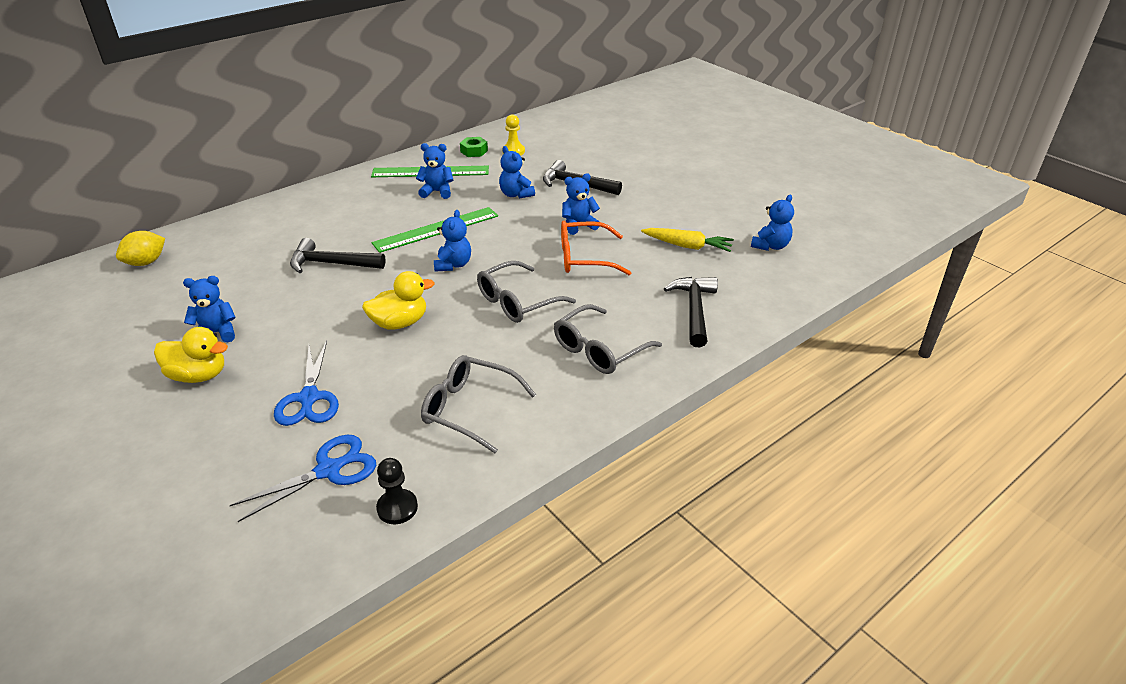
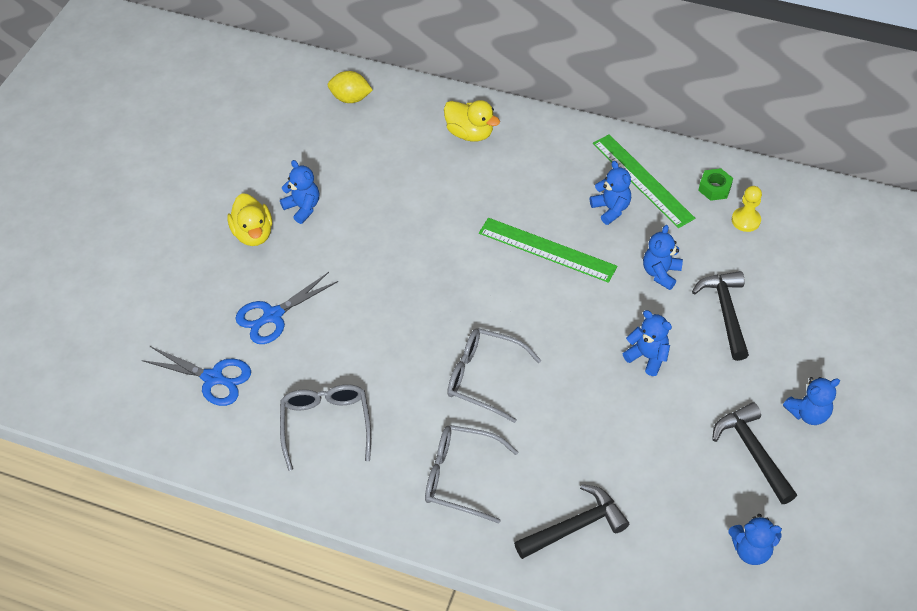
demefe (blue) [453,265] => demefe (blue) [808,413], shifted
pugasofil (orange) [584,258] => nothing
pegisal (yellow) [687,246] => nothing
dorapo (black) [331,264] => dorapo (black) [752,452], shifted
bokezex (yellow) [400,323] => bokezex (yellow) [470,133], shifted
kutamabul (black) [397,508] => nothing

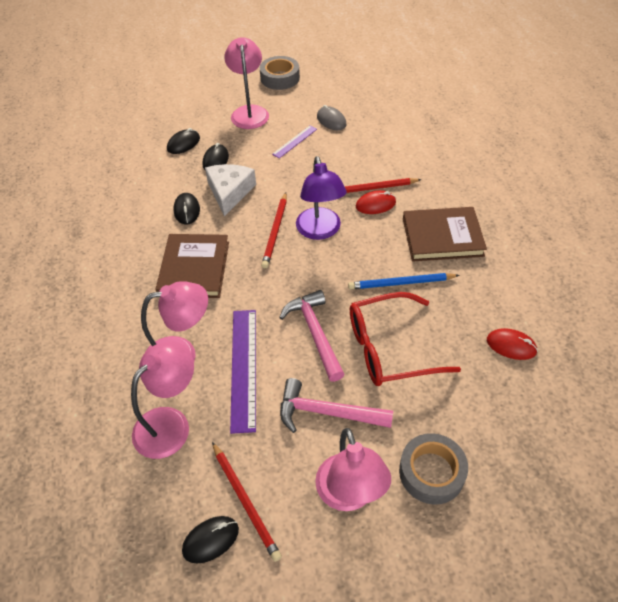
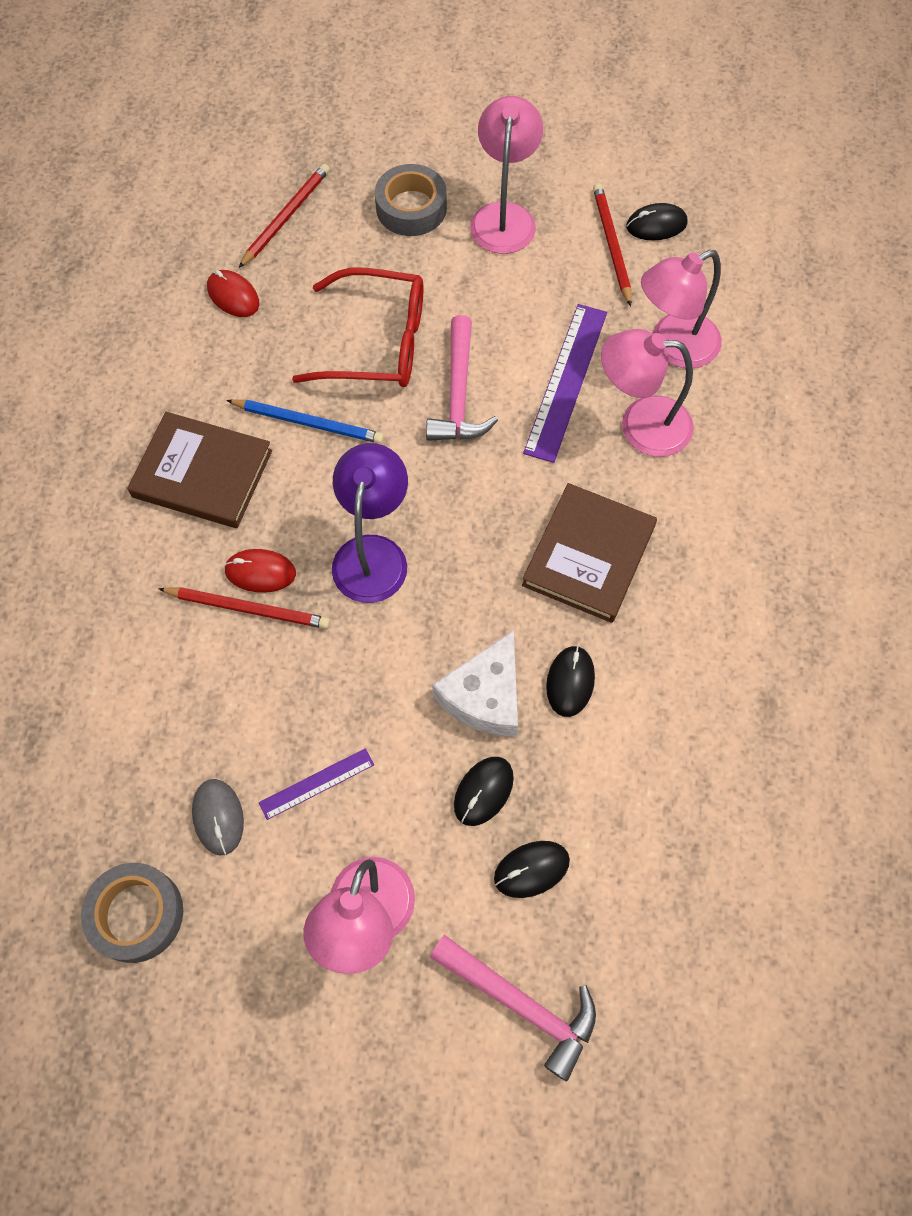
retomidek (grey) [280,78] => retomidek (grey) [136,914], shifted
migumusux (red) [275,231] => migumusux (red) [285,217], shifted
dorapo (pink) [327,412] => dorapo (pink) [521,1004], shifted

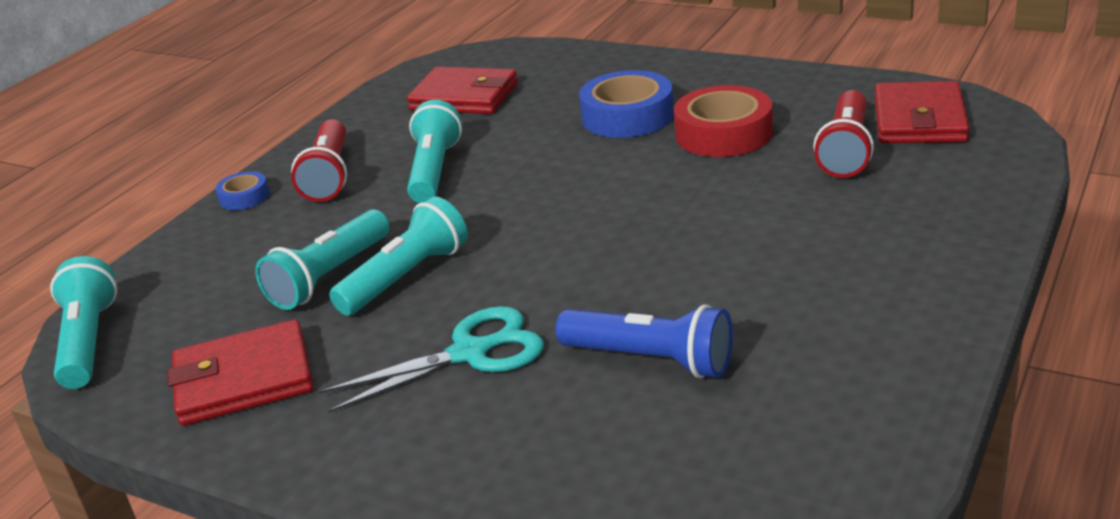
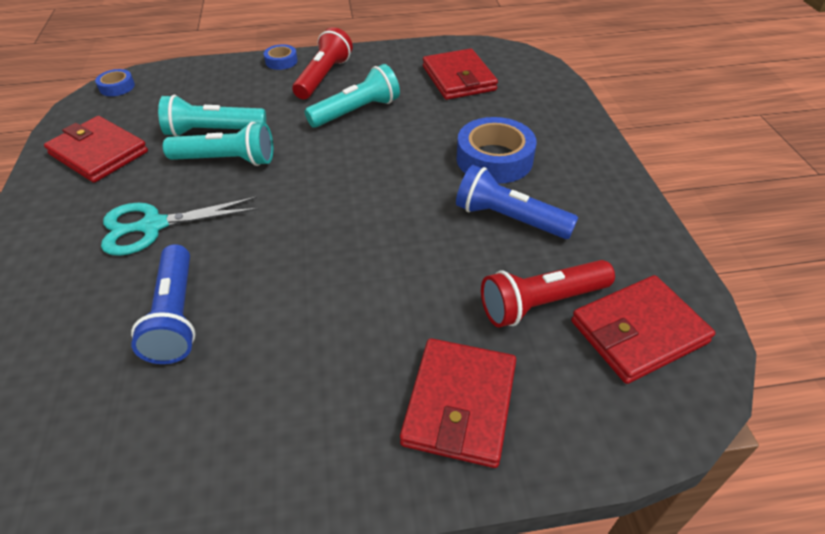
retomidek (red) [723,134] => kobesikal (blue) [509,219]
kobesikal (red) [329,176] => kobesikal (red) [323,77], 150 degrees clockwise
kobesikal (turquoise) [88,342] => retomidek (blue) [117,87]
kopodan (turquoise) [469,353] => kopodan (turquoise) [153,226], 135 degrees clockwise
nothing => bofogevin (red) [459,404]

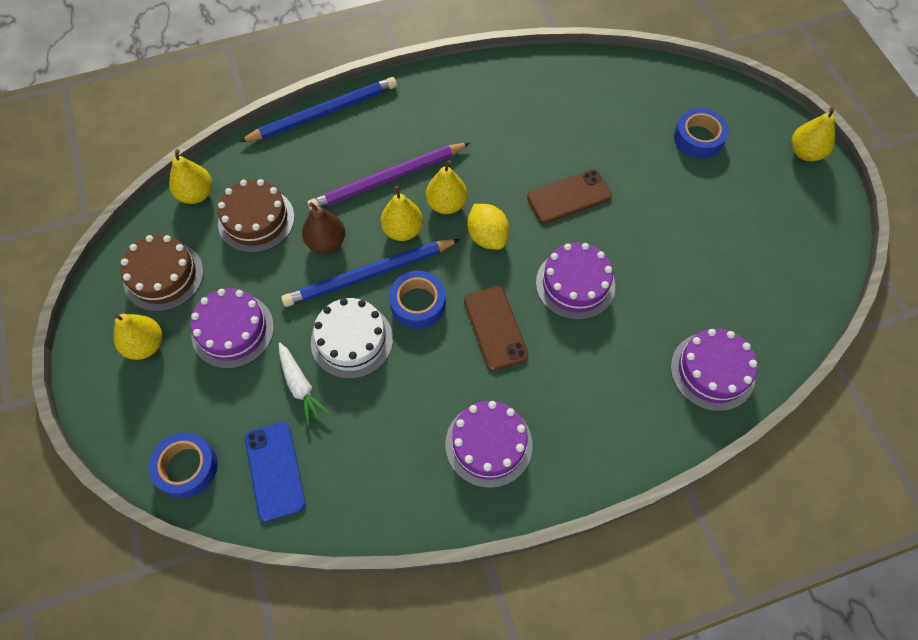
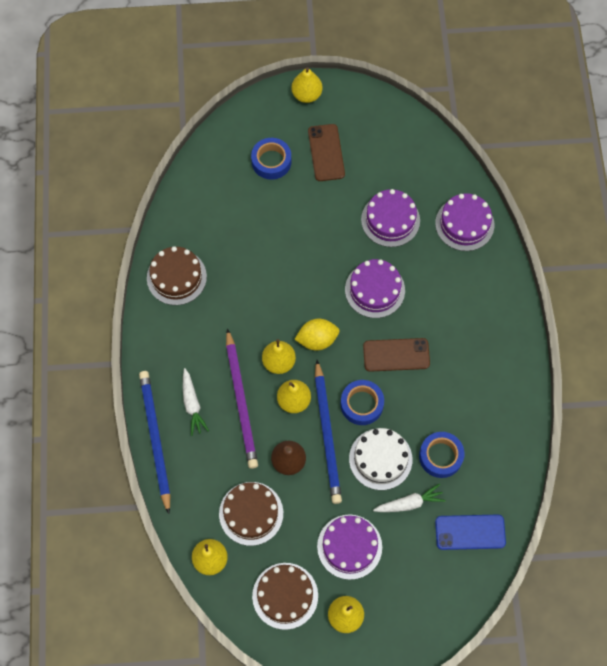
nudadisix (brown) [569,197] => nudadisix (brown) [326,153], shifted
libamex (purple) [488,444] => libamex (purple) [390,220], shifted
retomidek (blue) [186,467] => retomidek (blue) [440,456], shifted
nothing => libamex (brown) [176,277]
nothing => pegisal (white) [192,404]

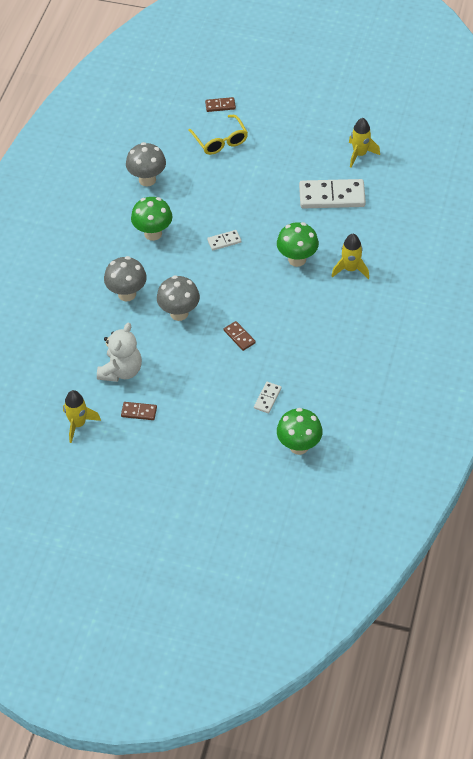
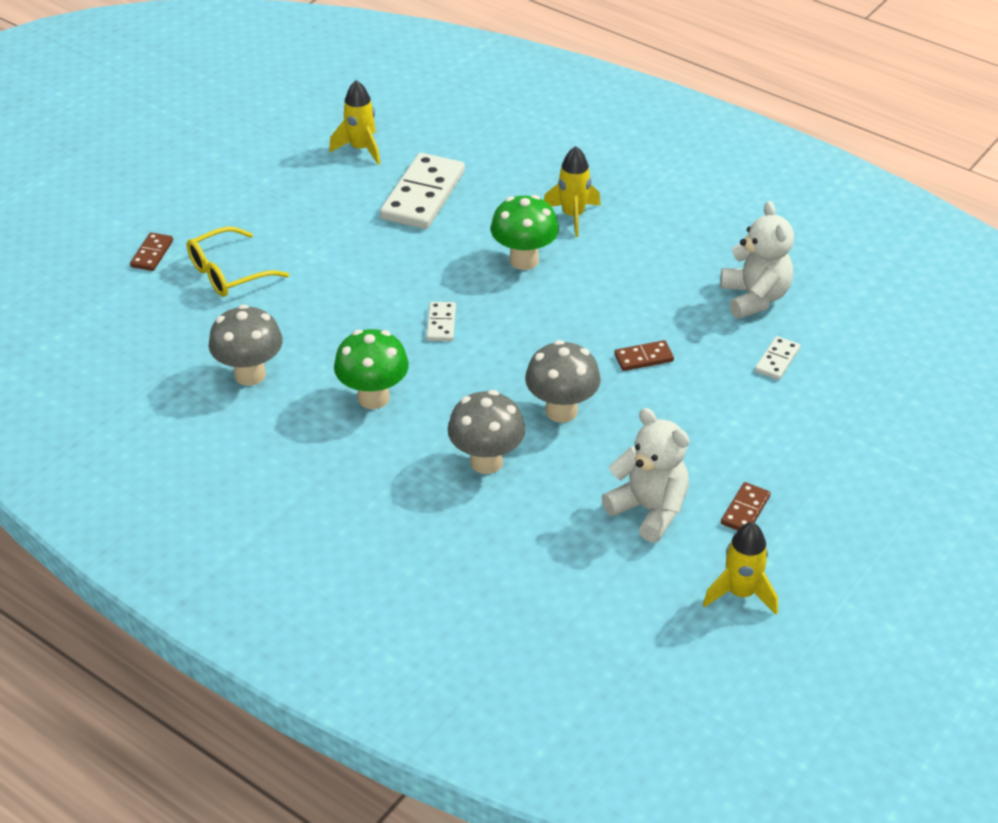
pugasofil (yellow) [220,141] => pugasofil (yellow) [228,273], 150 degrees clockwise
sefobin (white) [267,398] => sefobin (white) [777,360], 75 degrees clockwise
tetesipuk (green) [299,446] => nothing
nothing => demefe (white) [754,298]

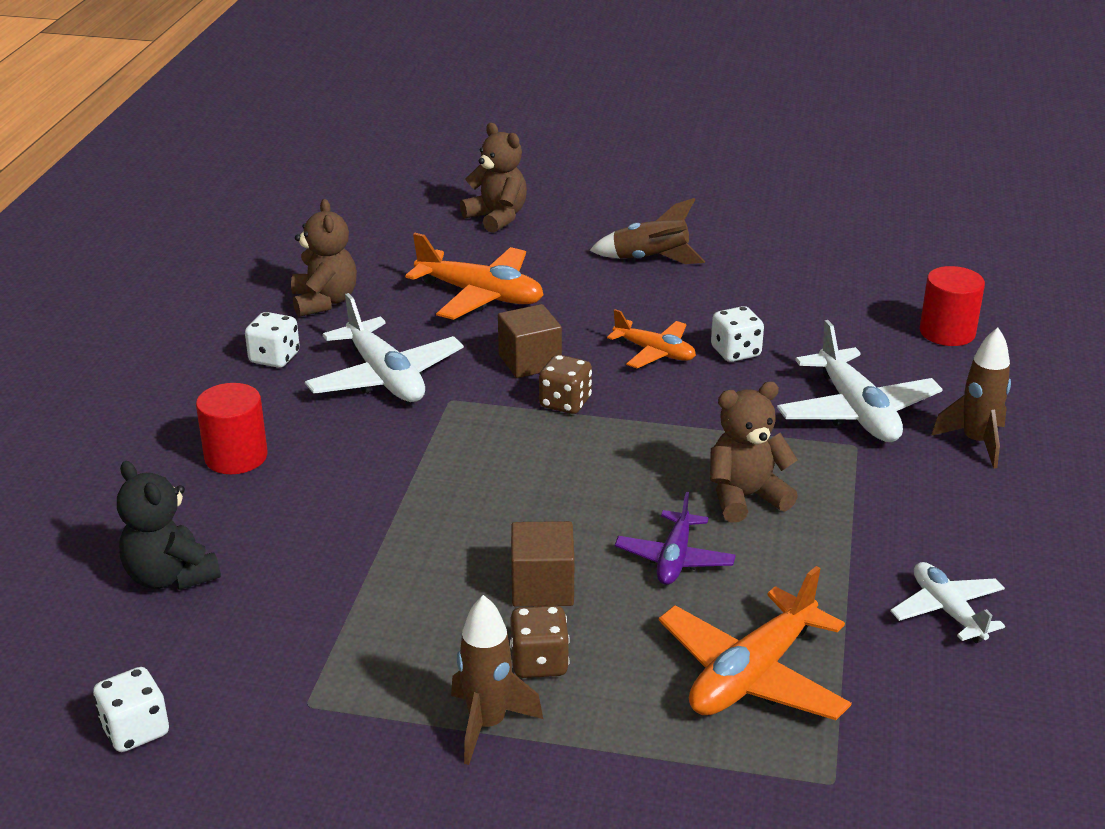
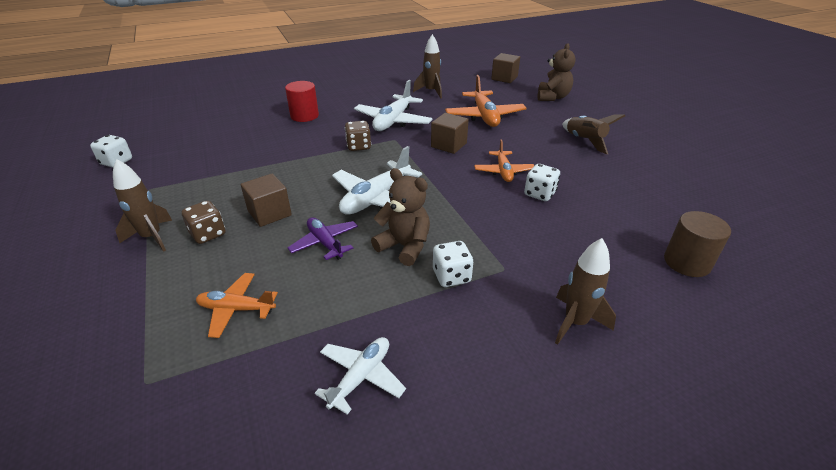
demefe (brown) [324,302] => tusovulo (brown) [431,91]
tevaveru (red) [947,332] => tevaveru (brown) [687,262]
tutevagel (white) [274,358] => tutevagel (white) [451,276], shifted
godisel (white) [856,411] => godisel (white) [376,198], shifted
tutevagel (brown) [565,403] => tutevagel (brown) [358,146], shifted
demefe (black) [170,576] => nothing
godisel (purple) [674,559] => godisel (purple) [325,243], 75 degrees clockwise
godisel (orange) [752,675] => godisel (orange) [236,309], x0.61
nothing => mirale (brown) [504,78]

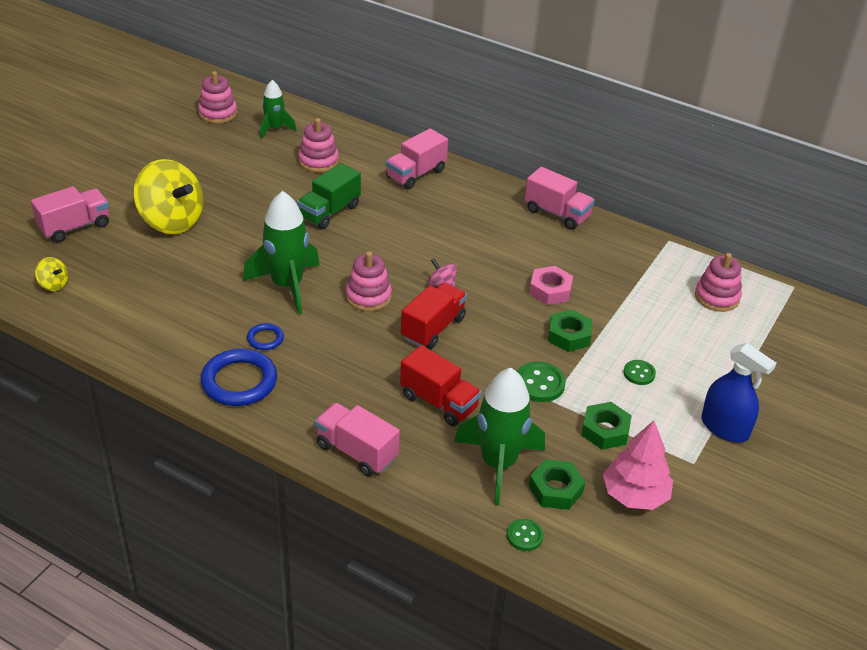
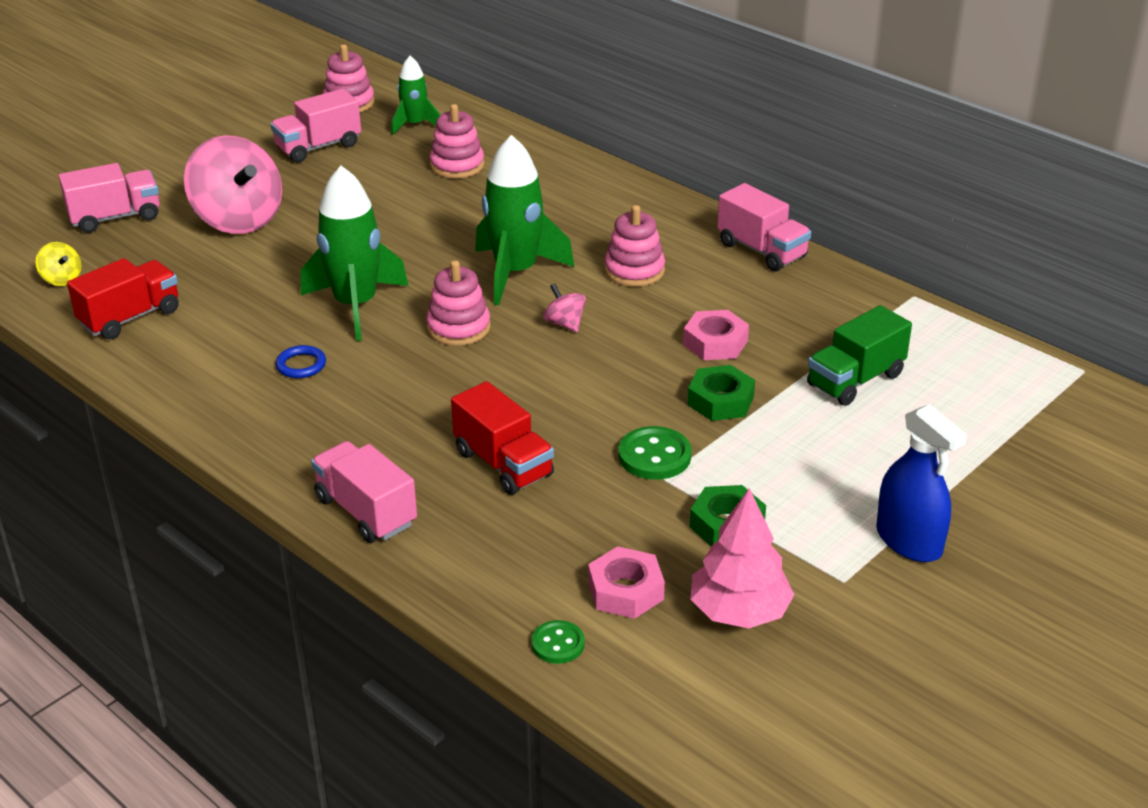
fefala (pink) [416,174] => fefala (pink) [318,147], shifted
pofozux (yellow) [171,221] => pofozux (pink) [238,220]
fefala (green) [329,212] => fefala (green) [855,380], shifted
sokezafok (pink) [717,297] => sokezafok (pink) [634,271], shifted
fefala (red) [433,328] => fefala (red) [130,317], shifted
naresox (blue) [239,381] => nothing
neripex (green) [639,373] => nothing
tusovulo (green) [498,464] => tusovulo (green) [515,273], shifted
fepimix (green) [555,489] => fepimix (pink) [625,591]

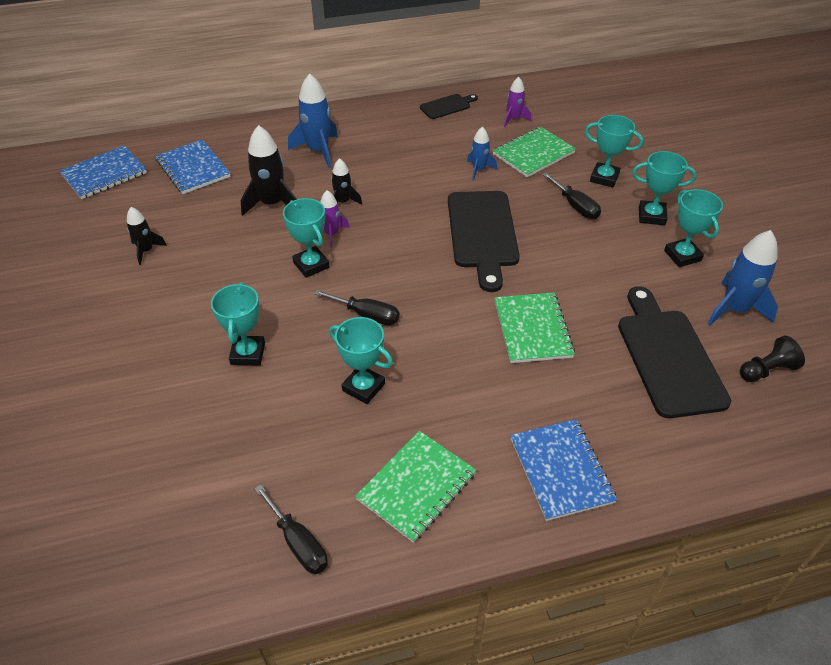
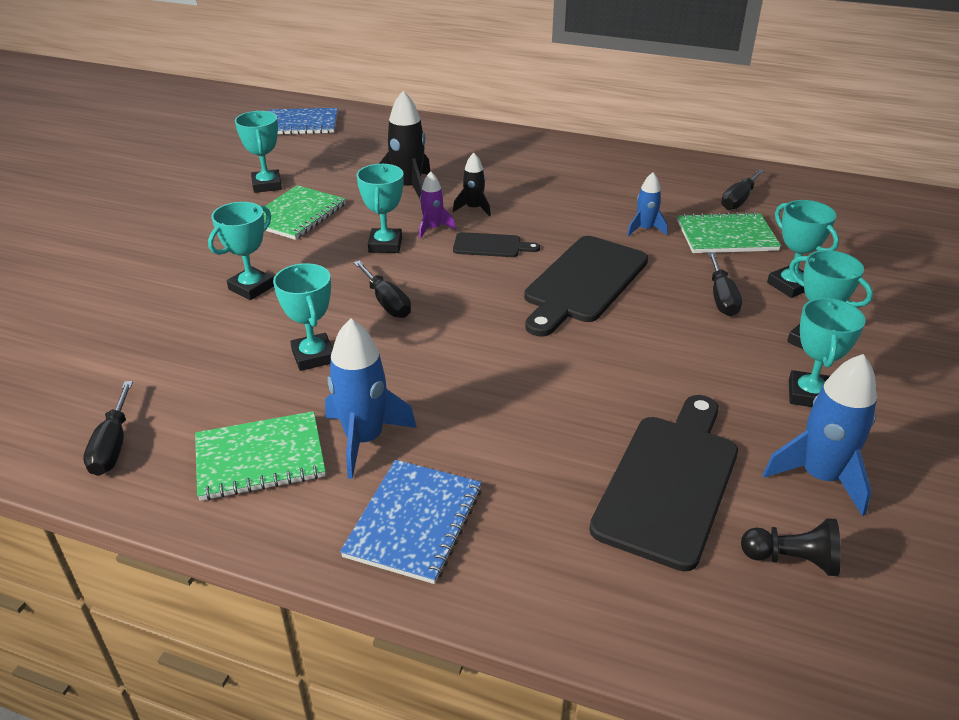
tusovulo (blue) [318,150] => tusovulo (blue) [364,439], shifted
tusovulo (purple) [514,119] => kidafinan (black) [738,200]
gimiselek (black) [447,106] => gimiselek (black) [491,246], shifted
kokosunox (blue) [193,168] => nothing
tusovulo (black) [146,251] => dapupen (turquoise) [267,185]
kokosunox (green) [532,329] => kokosunox (green) [296,215], shifted

